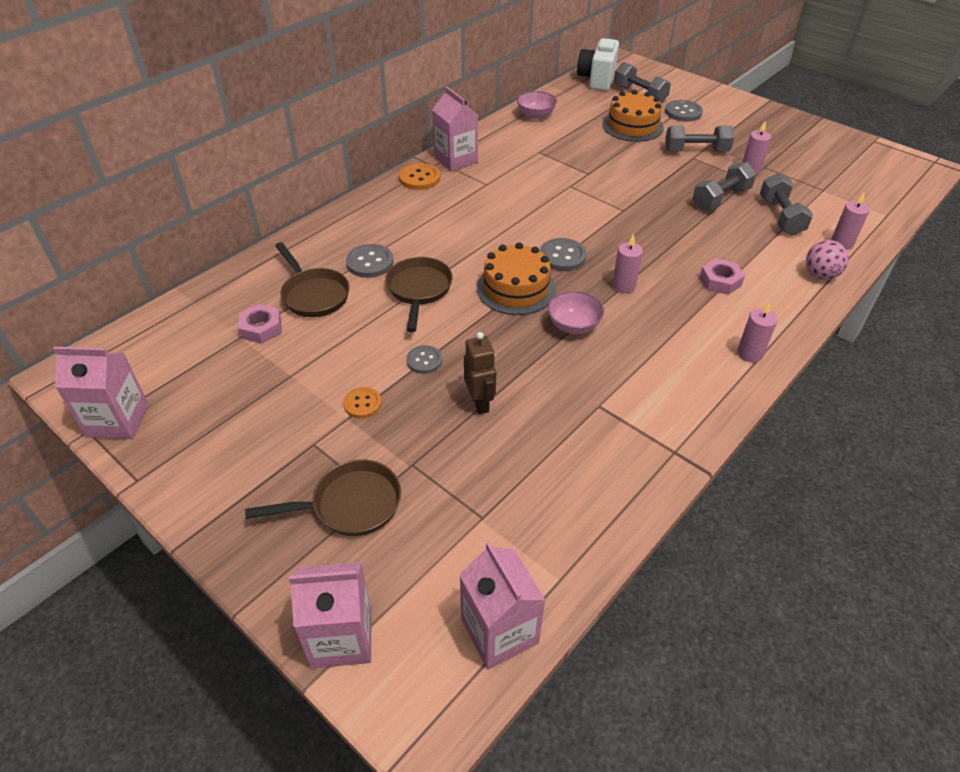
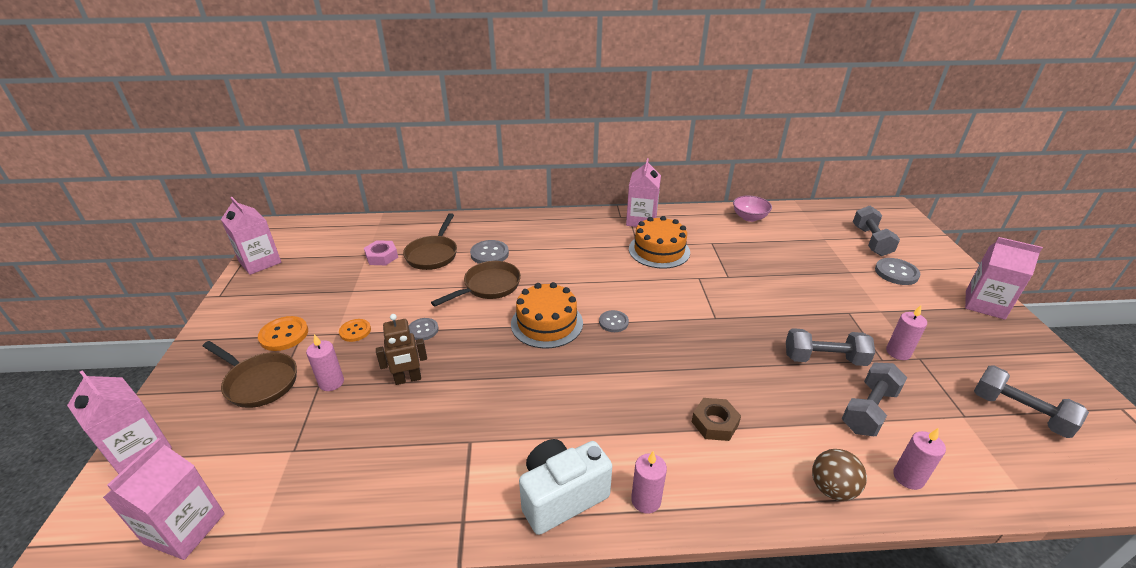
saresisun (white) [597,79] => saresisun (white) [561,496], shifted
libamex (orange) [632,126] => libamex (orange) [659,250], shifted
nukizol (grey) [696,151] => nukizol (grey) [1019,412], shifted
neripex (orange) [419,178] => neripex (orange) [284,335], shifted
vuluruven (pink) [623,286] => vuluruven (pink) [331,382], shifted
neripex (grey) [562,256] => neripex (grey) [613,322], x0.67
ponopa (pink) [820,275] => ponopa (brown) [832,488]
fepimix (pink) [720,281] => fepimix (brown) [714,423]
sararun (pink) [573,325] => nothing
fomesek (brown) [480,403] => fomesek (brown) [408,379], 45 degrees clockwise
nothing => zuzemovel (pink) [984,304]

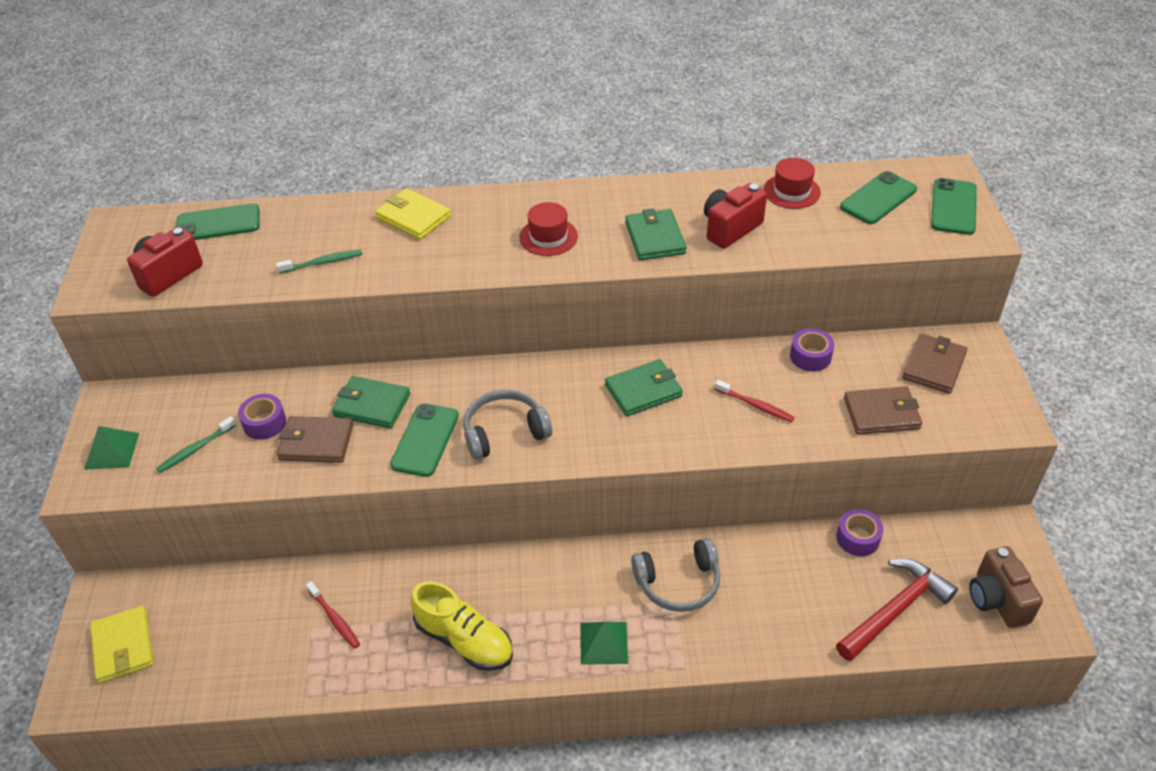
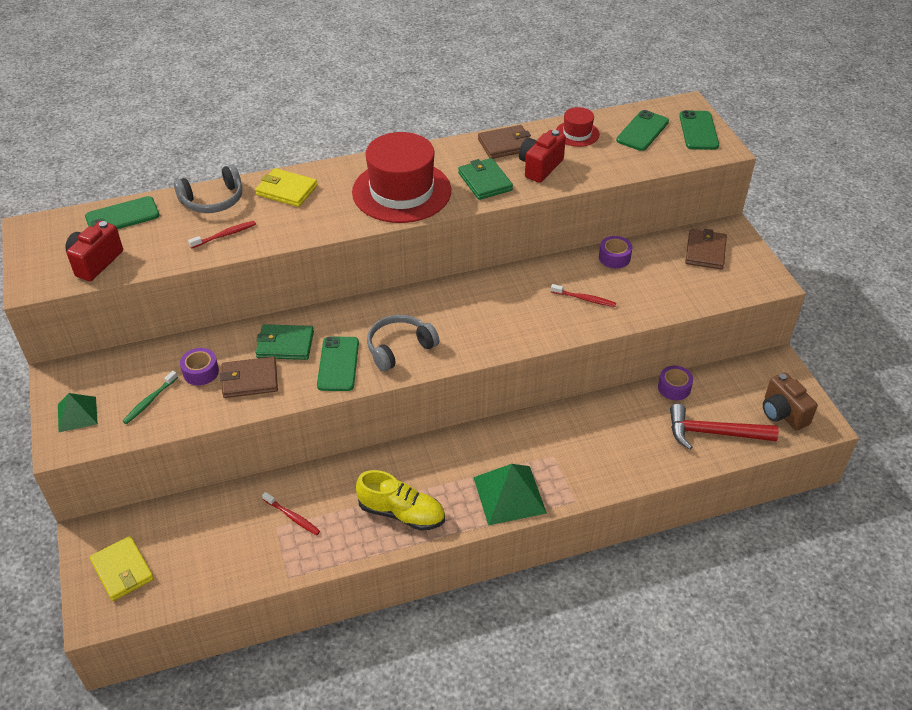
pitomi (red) [548,237] => pitomi (red) [401,191], x2.11
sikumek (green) [323,262] => sikumek (red) [225,235]
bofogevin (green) [643,391] => nothing
bofogevin (brown) [881,413] => bofogevin (brown) [505,145], shifted
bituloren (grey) [678,583] => bituloren (grey) [213,200], shifted
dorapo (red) [895,610] => dorapo (red) [714,433], 120 degrees counterclockwise
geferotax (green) [603,643] => geferotax (green) [509,495], x1.64

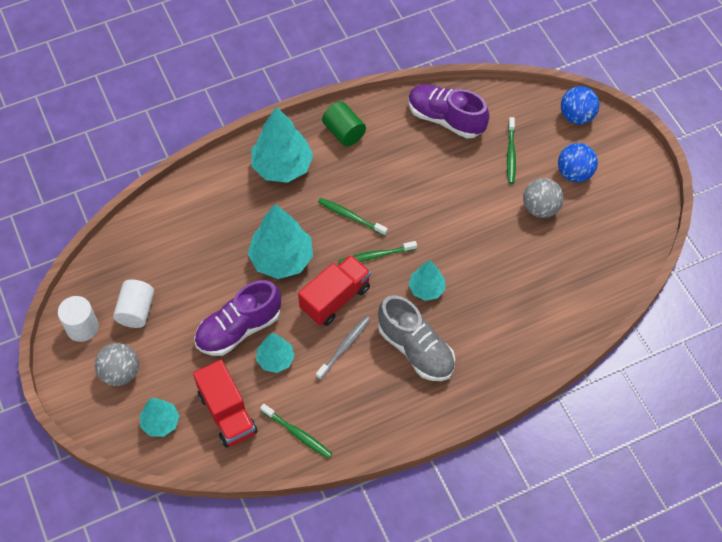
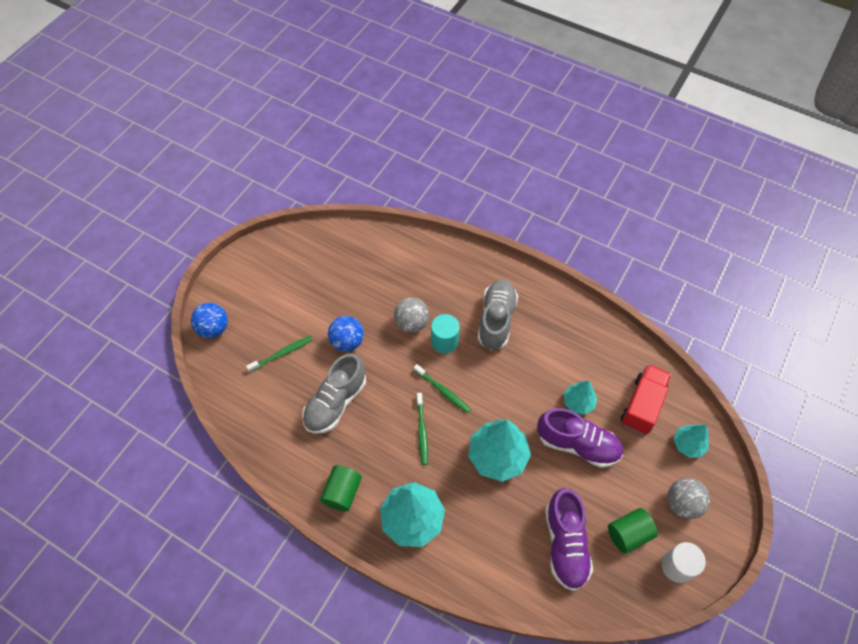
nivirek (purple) [445,119] => nivirek (purple) [565,544], shifted
ponopa (blue) [574,173] => ponopa (blue) [347,342], shifted
ponopa (grey) [540,208] => ponopa (grey) [411,323], shifted
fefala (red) [335,298] => nothing
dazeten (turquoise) [426,289] => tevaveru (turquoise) [444,341]
tevaveru (white) [136,311] => tevaveru (green) [628,534]
sikumek (grey) [345,346] => nothing
sikumek (green) [298,434] => nothing
nothing => nivirek (grey) [335,402]

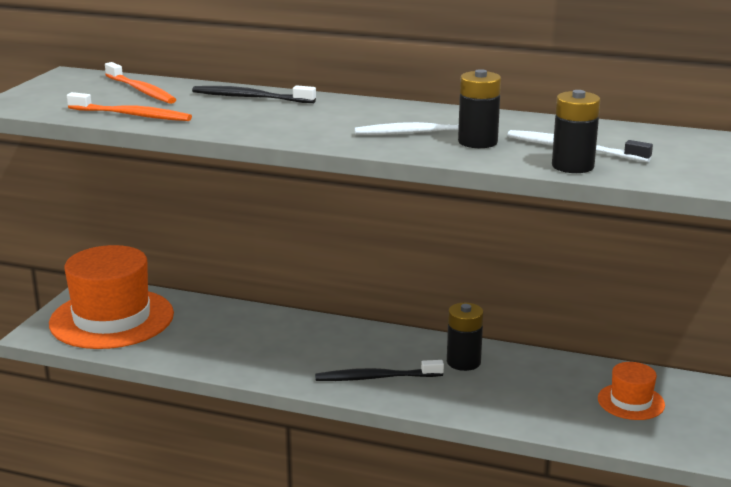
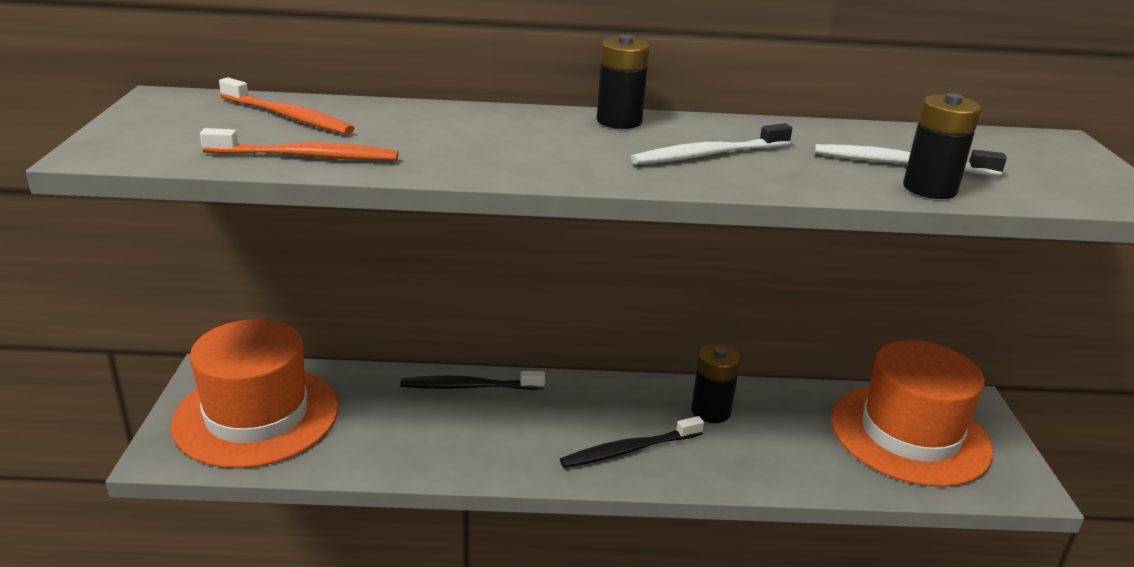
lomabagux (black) [477,142] => lomabagux (black) [619,121], shifted
sikumek (black) [250,97] => sikumek (black) [469,386], shifted
pitomi (orange) [631,402] => pitomi (orange) [910,434], x2.12

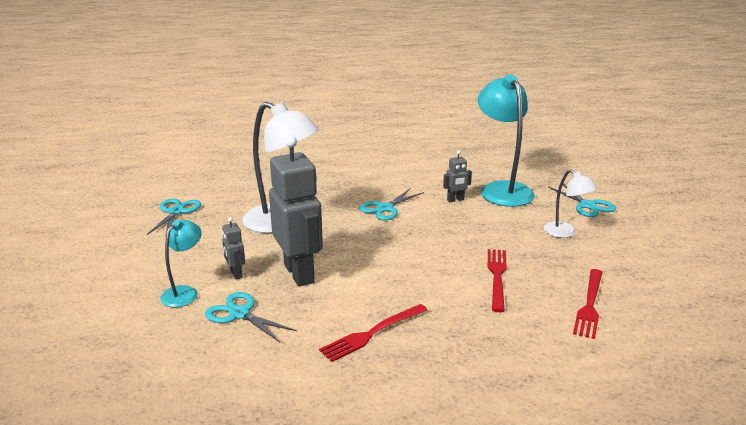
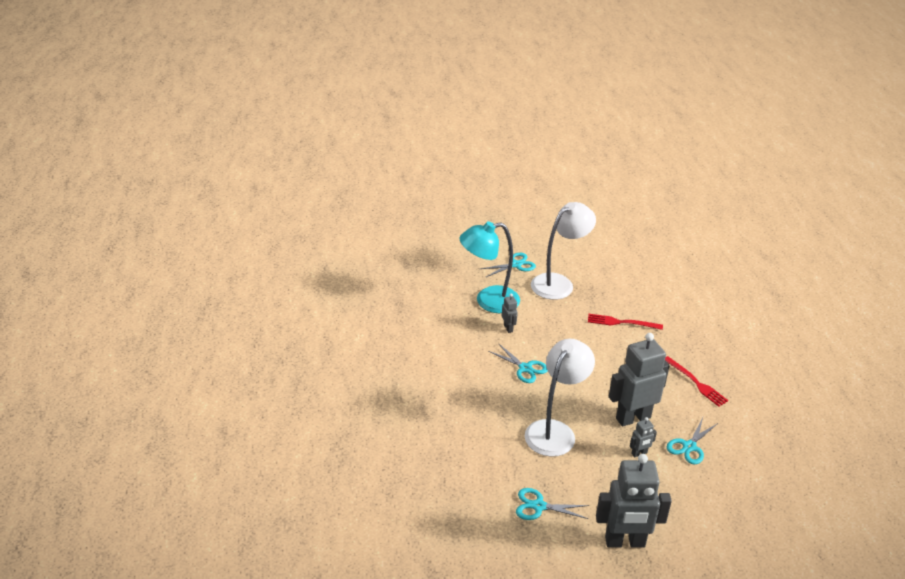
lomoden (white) [565,233] => lomoden (white) [558,283], x1.88
lomoden (turquoise) [184,292] => nothing
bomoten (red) [589,305] => nothing
nothing => fomesek (grey) [625,542]

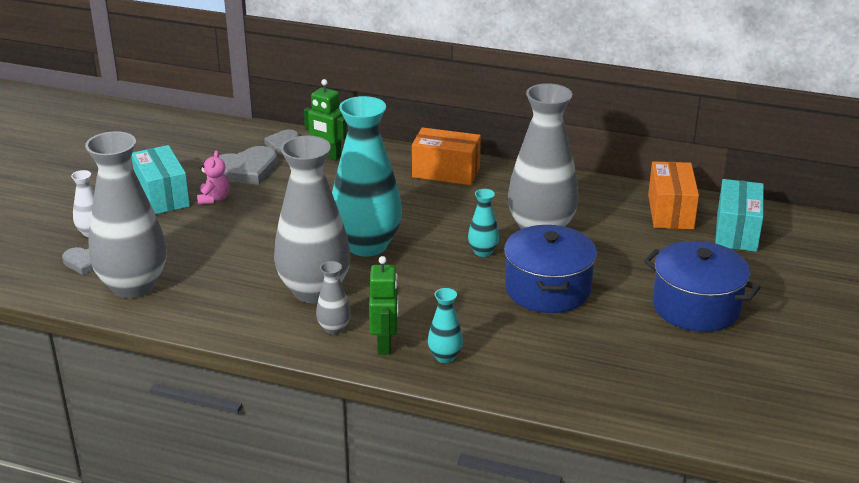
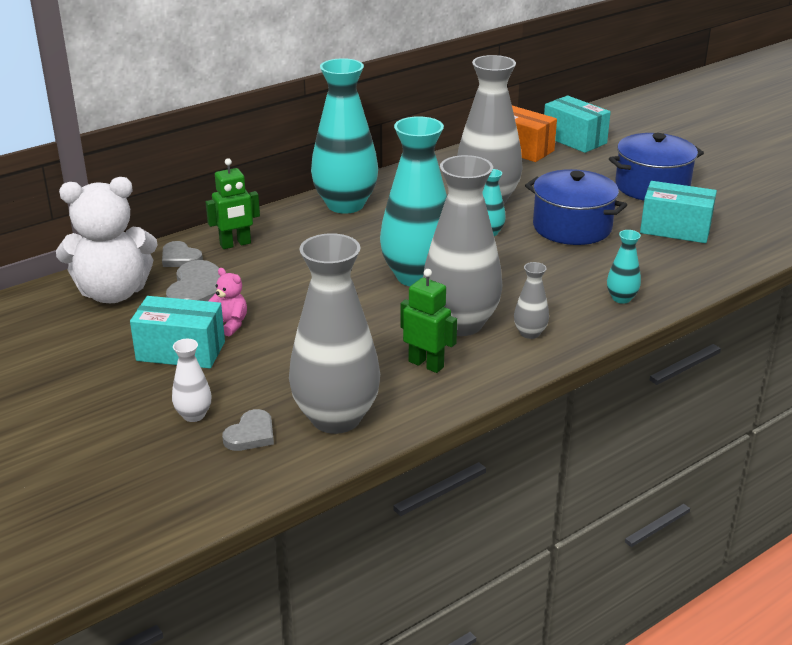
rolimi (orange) [446,172] => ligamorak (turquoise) [345,205]
fomesek (green) [385,344] => fomesek (green) [426,364], shifted
nothing => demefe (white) [113,293]
nothing => rolimi (turquoise) [675,229]

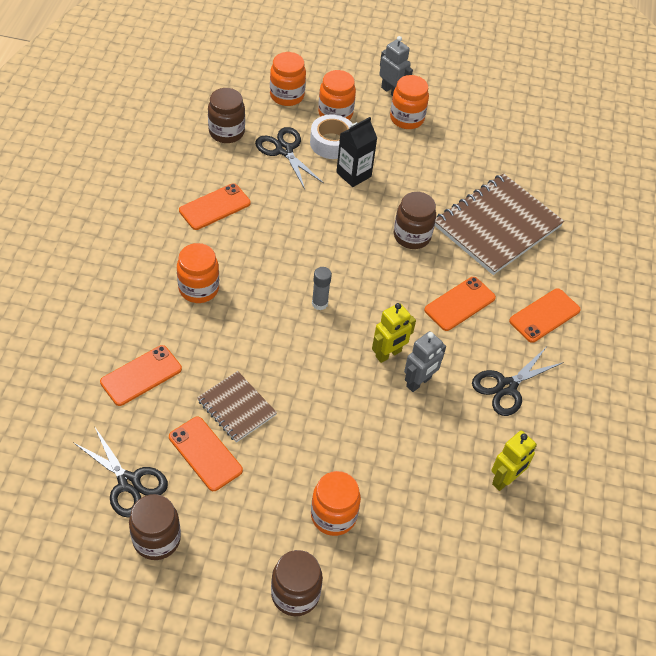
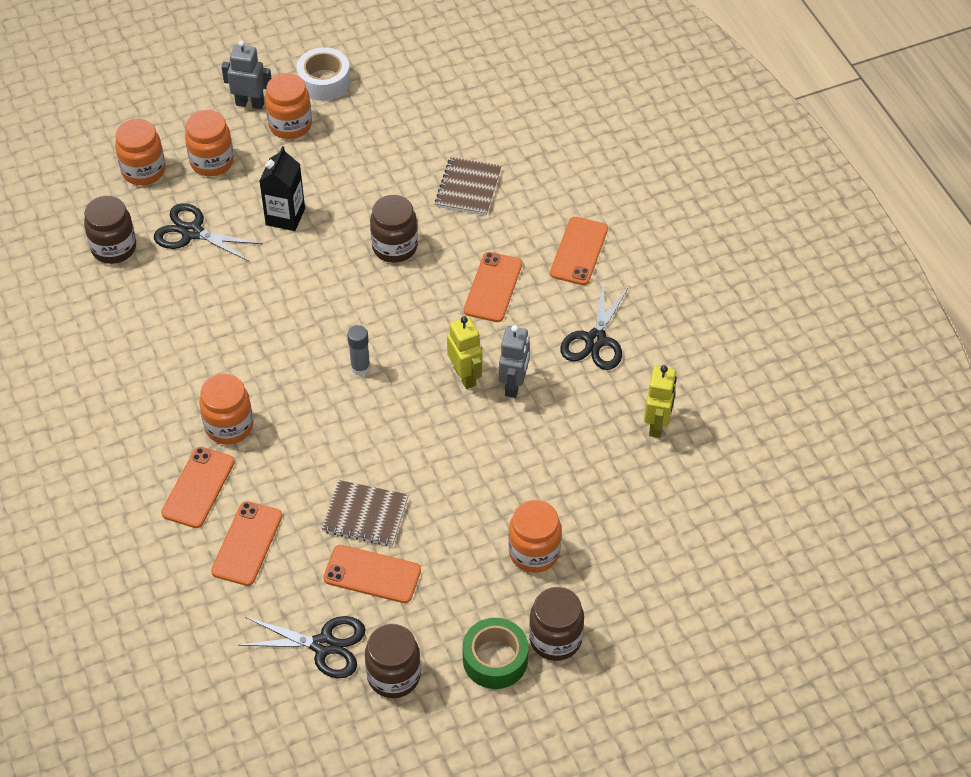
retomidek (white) [331,143] => retomidek (white) [324,81], shifted
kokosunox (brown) [497,226] => kokosunox (brown) [468,188], x0.53
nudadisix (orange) [215,207] => nudadisix (orange) [198,487], shifted
fomesek (yellow) [388,354] => fomesek (yellow) [465,376], 45 degrees counterclockwise
nothing => retomidek (green) [495,659]

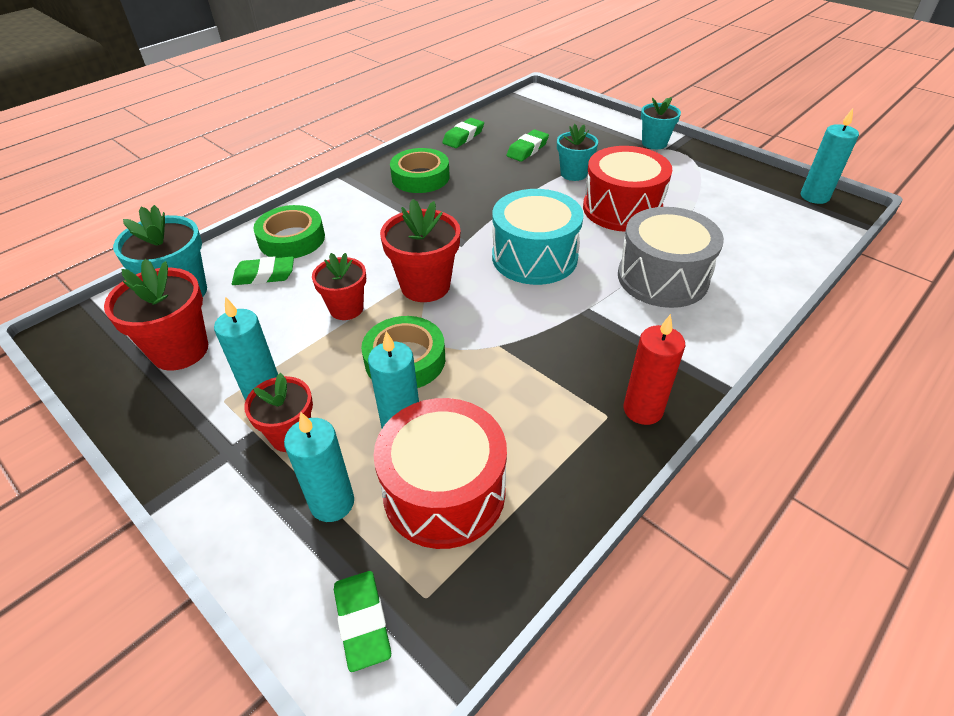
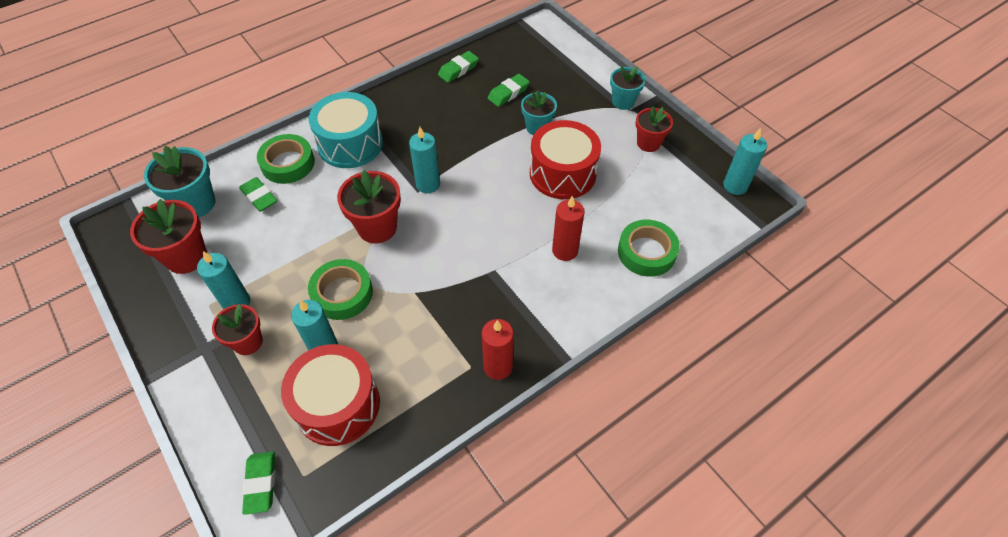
retomidek (green) [420,177] => retomidek (green) [646,252], shifted
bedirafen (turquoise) [534,257] => bedirafen (turquoise) [350,144], shifted
bedirafen (grey) [662,278] => vuluruven (red) [565,250]
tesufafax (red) [346,308] => tesufafax (red) [648,143], shifted
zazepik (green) [264,275] => zazepik (green) [259,197], 45 degrees clockwise
vuluruven (turquoise) [332,503] => vuluruven (turquoise) [428,184], shifted

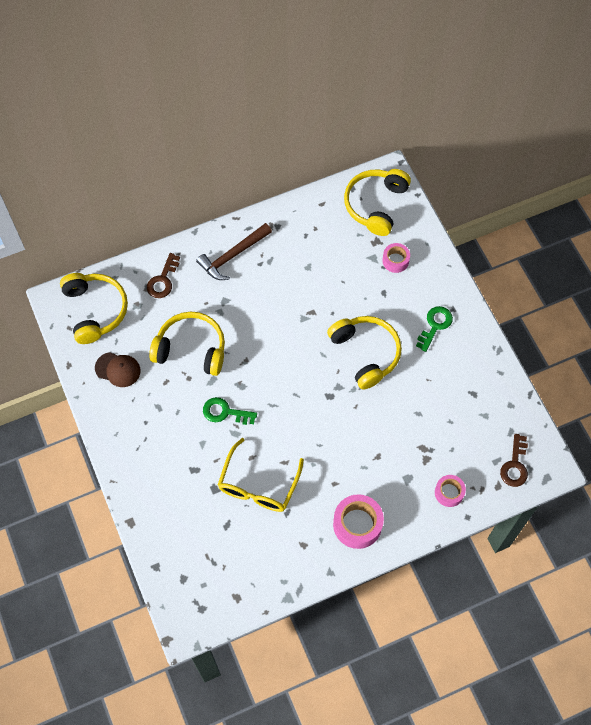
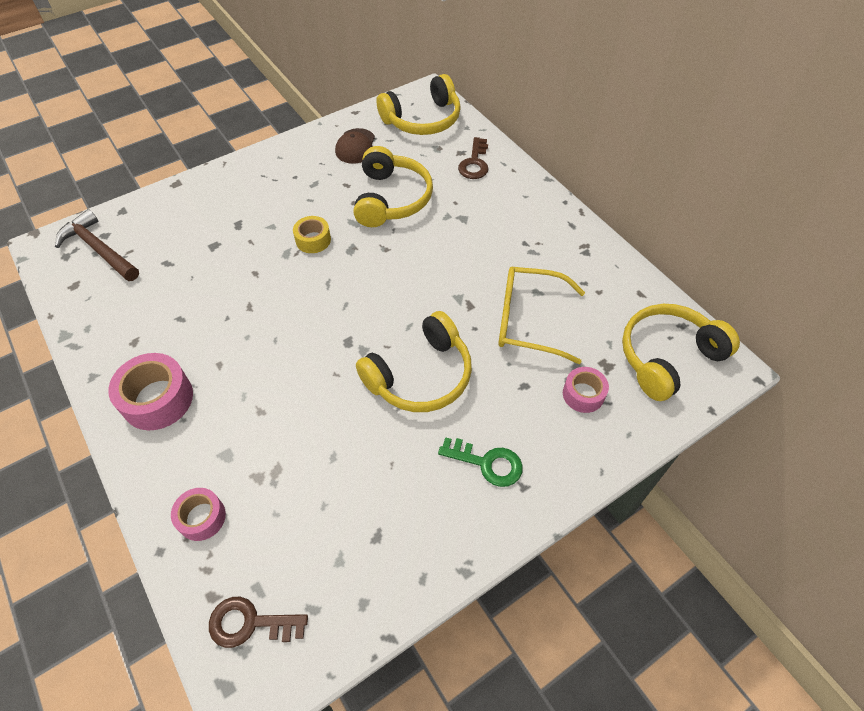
bituloren (yellow) [376,205] => bituloren (yellow) [667,357], 45 degrees counterclockwise
dorapo (brown) [232,255] => dorapo (brown) [99,249], shifted
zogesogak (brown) [163,280] => zogesogak (brown) [474,163], 90 degrees counterclockwise
zogesogak (green) [225,412] => retomidek (yellow) [313,240]
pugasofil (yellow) [258,485] => pugasofil (yellow) [528,320], shifted

